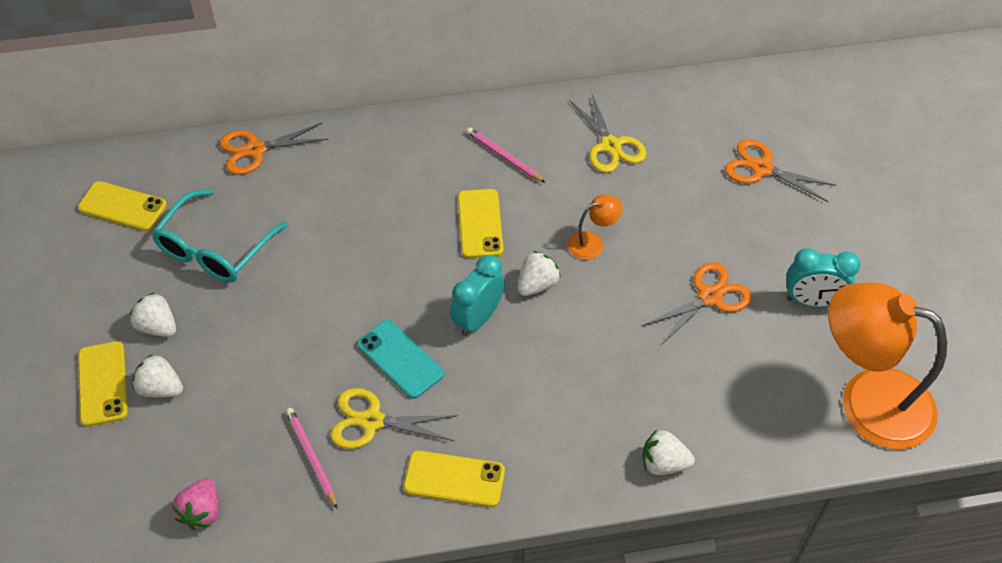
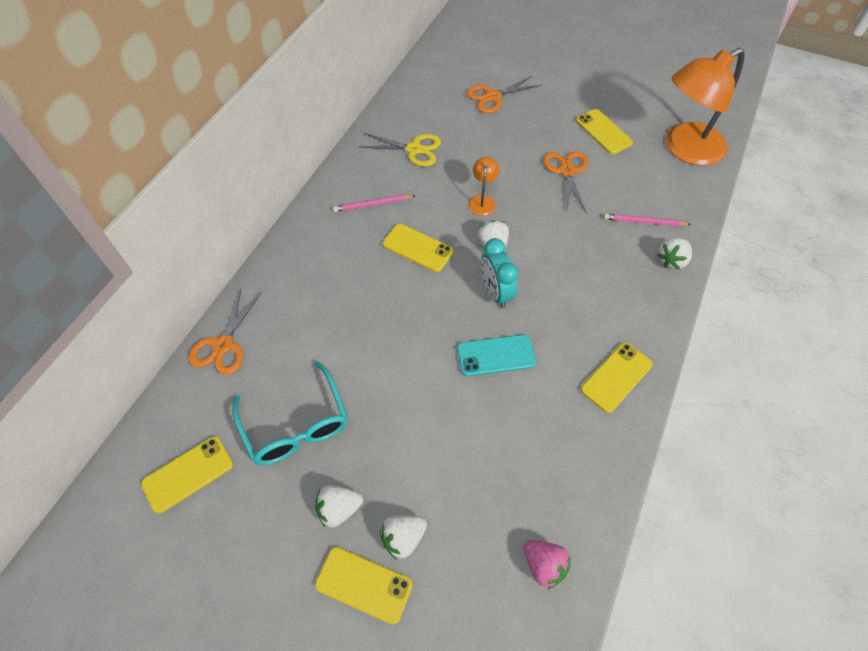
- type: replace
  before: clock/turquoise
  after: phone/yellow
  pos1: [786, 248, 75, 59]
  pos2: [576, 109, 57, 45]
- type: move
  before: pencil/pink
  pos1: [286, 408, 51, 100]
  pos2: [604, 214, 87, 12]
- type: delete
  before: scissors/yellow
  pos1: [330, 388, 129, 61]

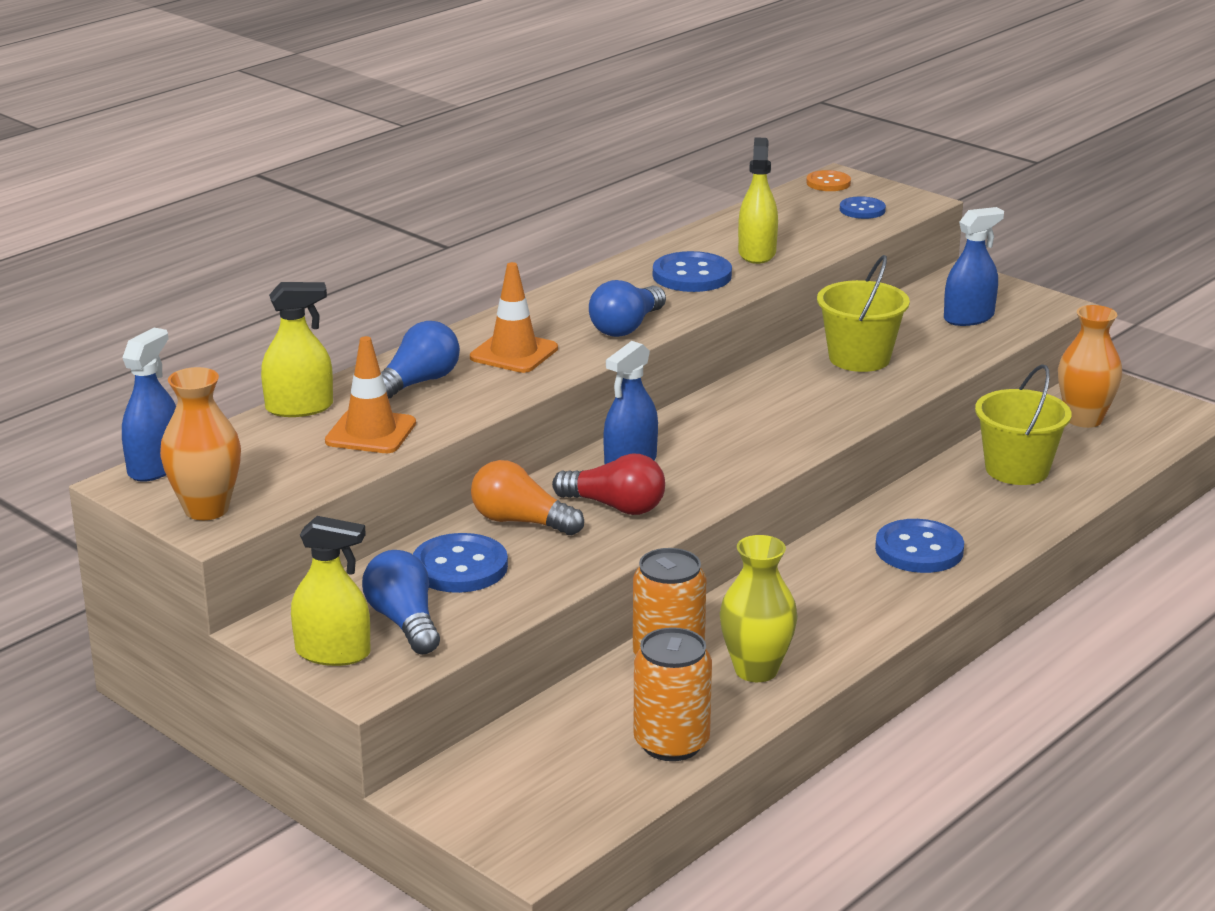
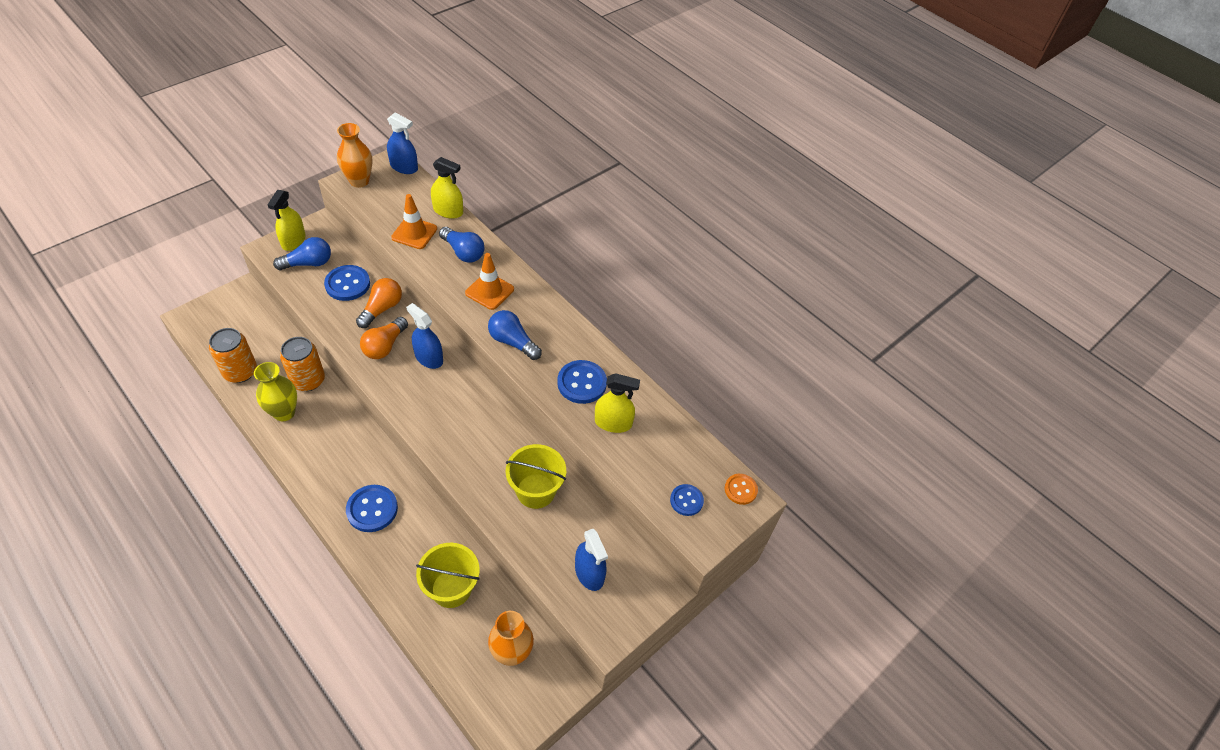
- type: recolor
  before: light bulb/red
  after: light bulb/orange
  pos1: [552, 453, 113, 62]
  pos2: [360, 317, 48, 42]
- type: rotate
  before: spray bottle/yellow
  pos1: [261, 282, 72, 135]
  pos2: [431, 157, 32, 62]
  turn: -60

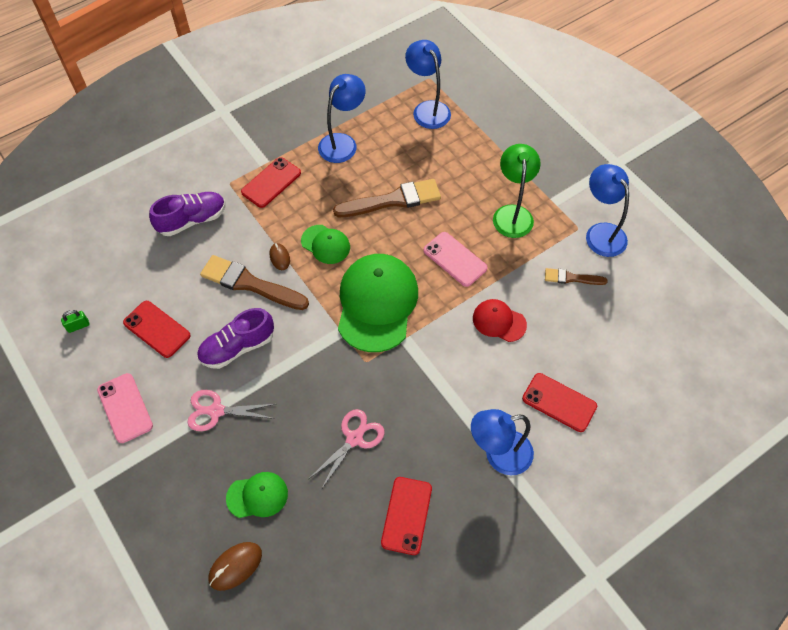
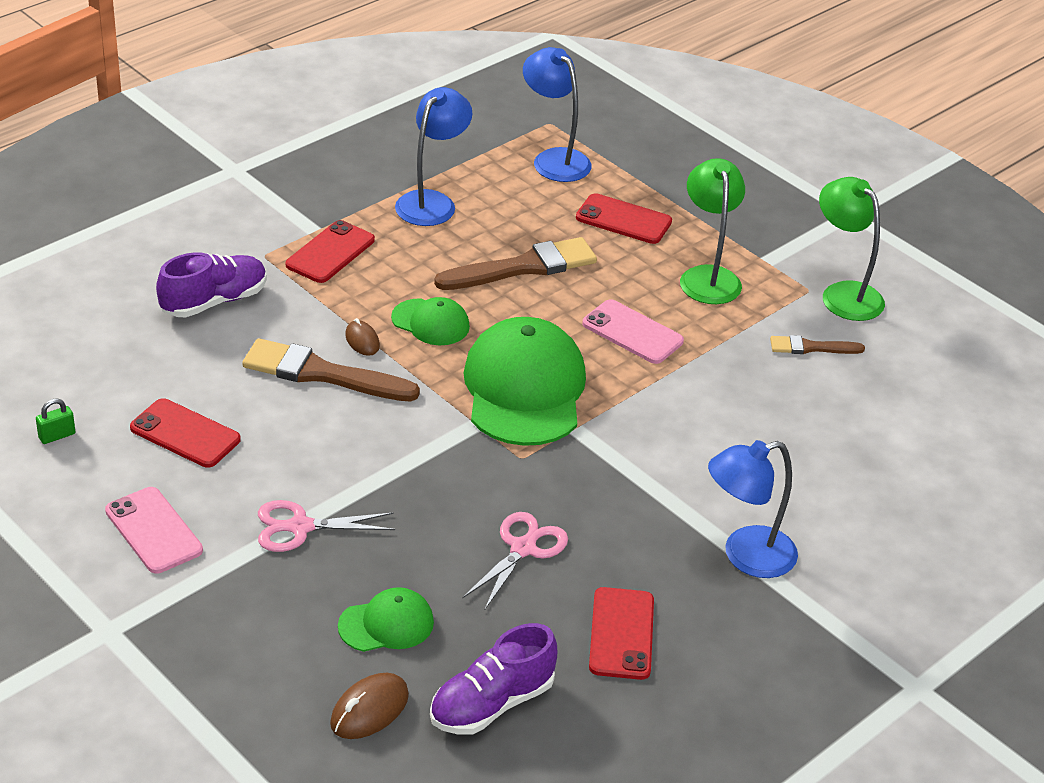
- type: move
  before: shoe/purple
  pos1: [197, 308, 77, 61]
  pos2: [430, 623, 127, 112]
- type: move
  before: phone/red
  pos1: [522, 373, 75, 59]
  pos2: [576, 193, 96, 51]
- type: recolor
  before: lamp/blue
  after: lamp/green
  pos1: [586, 164, 43, 93]
  pos2: [819, 177, 66, 144]
- type: delete
  before: cap/red
  pos1: [473, 299, 54, 43]

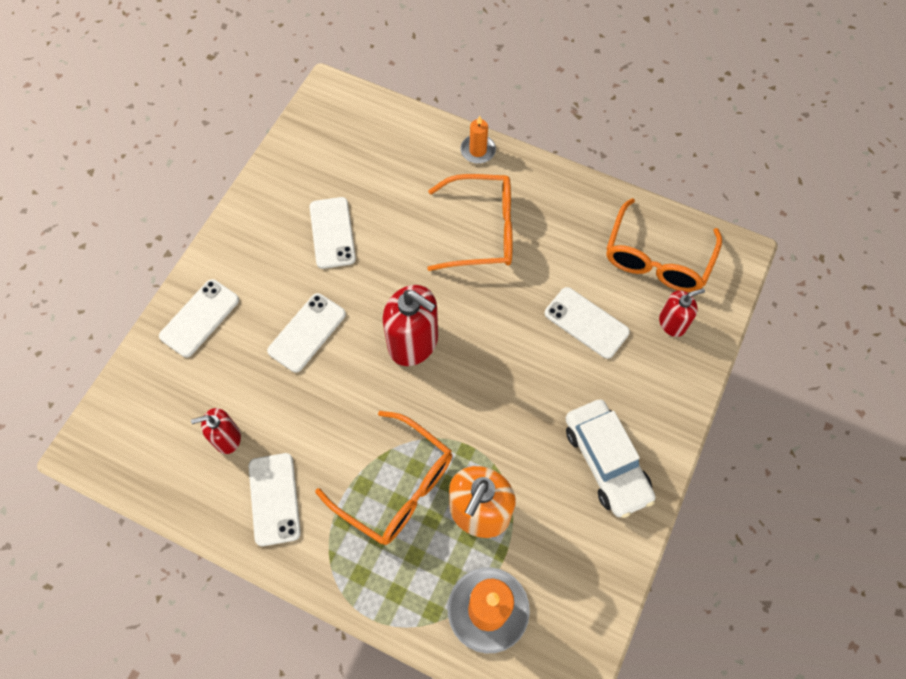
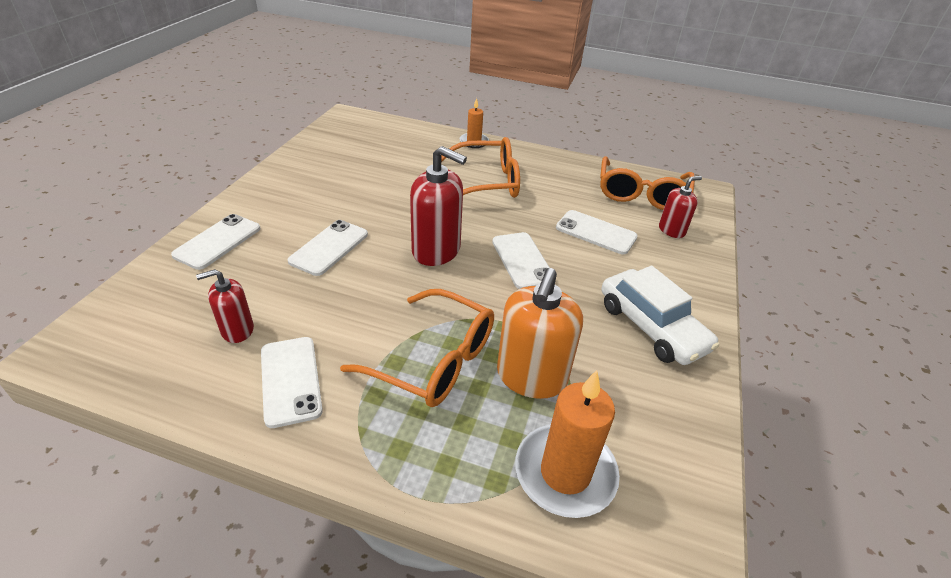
- type: move
  before: phone/white
  pos1: [310, 197, 46, 72]
  pos2: [492, 232, 58, 57]

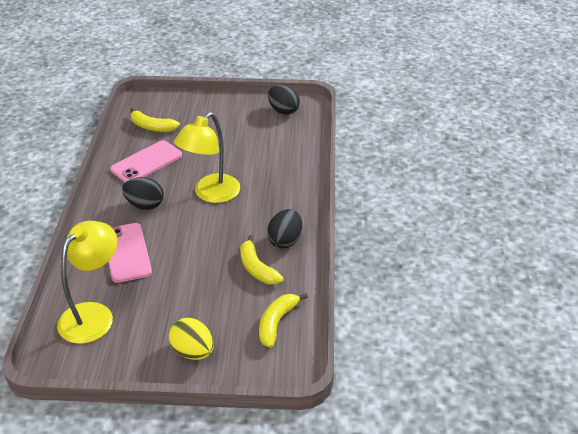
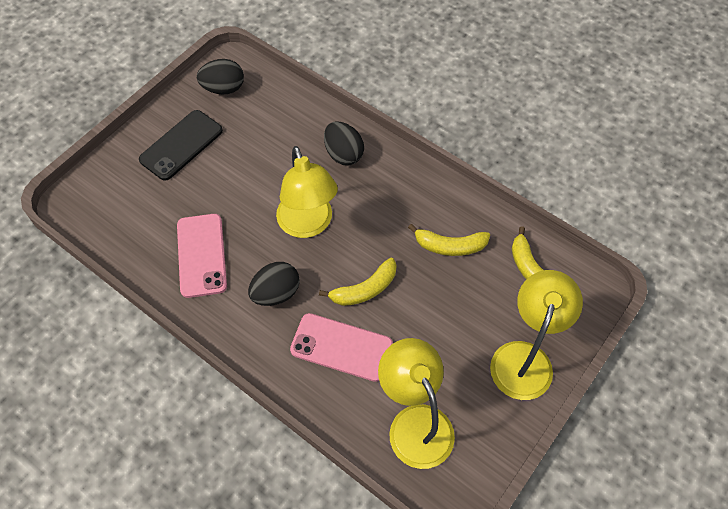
- type: insert
  after: phone/black
  pos2: [139, 110, 84, 71]
- type: move
  before: banana/yellow
  pos1: [130, 108, 50, 24]
  pos2: [319, 258, 78, 48]
- type: move
  before: egg/black
  pos1: [267, 209, 35, 39]
  pos2: [324, 121, 40, 44]
- type: replace
  before: egg/yellow
  after: lamp/yellow
  pos1: [169, 318, 45, 42]
  pos2: [490, 270, 93, 130]

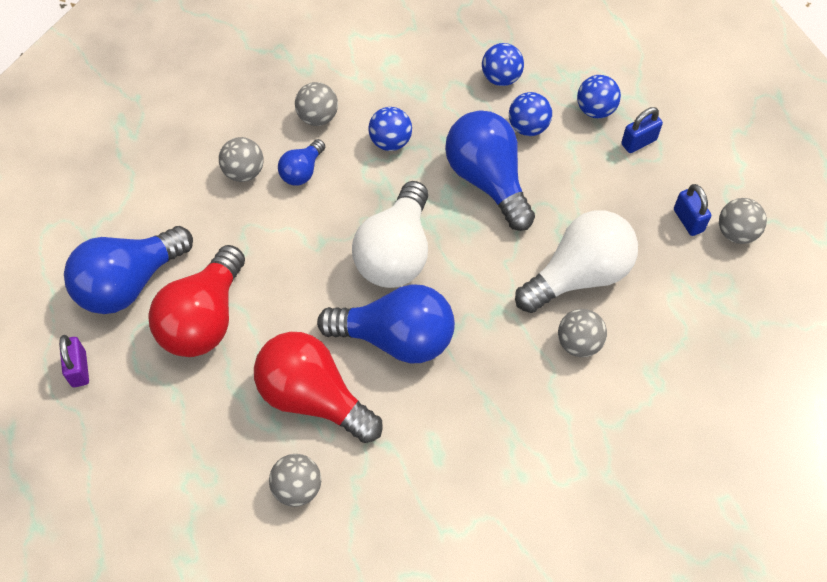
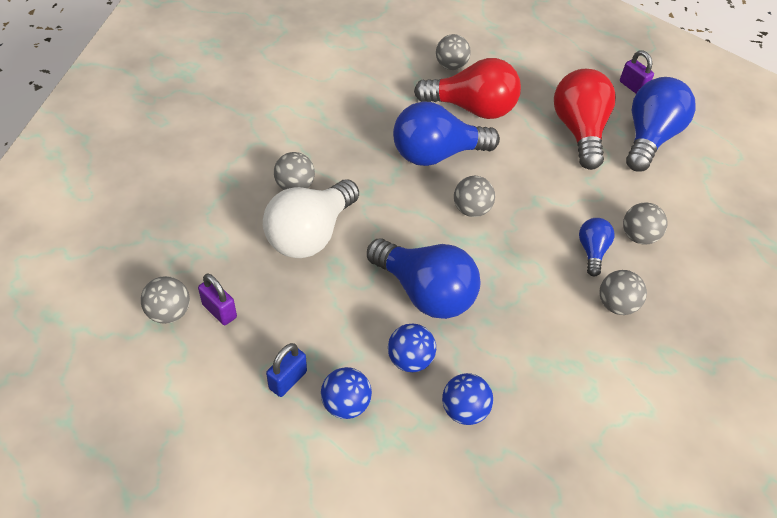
- type: recolor
  before: padlock/blue
  after: padlock/purple
  pos1: [674, 184, 37, 52]
  pos2: [198, 274, 39, 51]
- type: replace
  before: light bulb/white
  after: ball/grey
  pos1: [352, 181, 76, 107]
  pos2: [454, 176, 41, 41]
- type: delete
  before: ball/blue
  pos1: [368, 107, 44, 44]

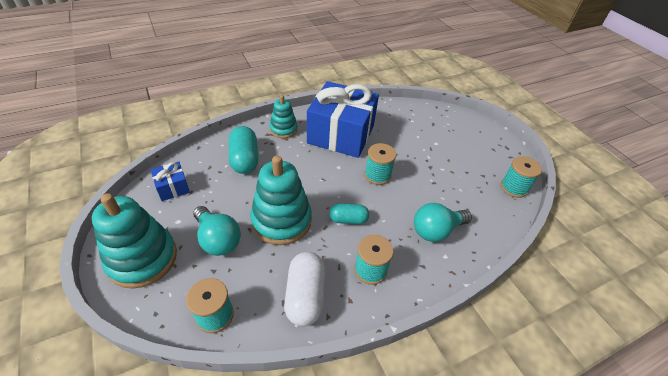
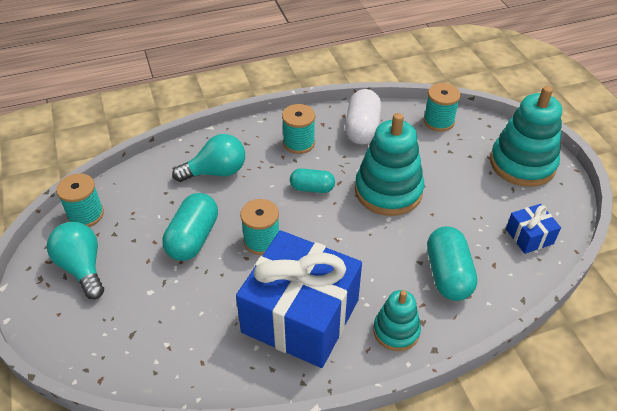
- type: move
  before: light bulb/turquoise
  pos1: [193, 206, 48, 50]
  pos2: [47, 222, 57, 77]
- type: insert
  after: capsule/turquoise
  pos2: [162, 193, 56, 68]

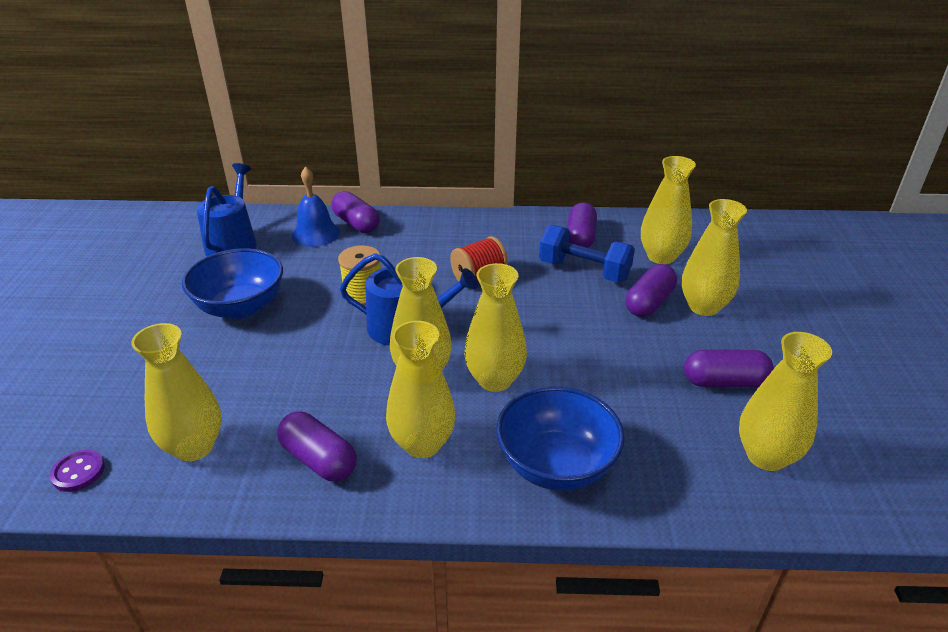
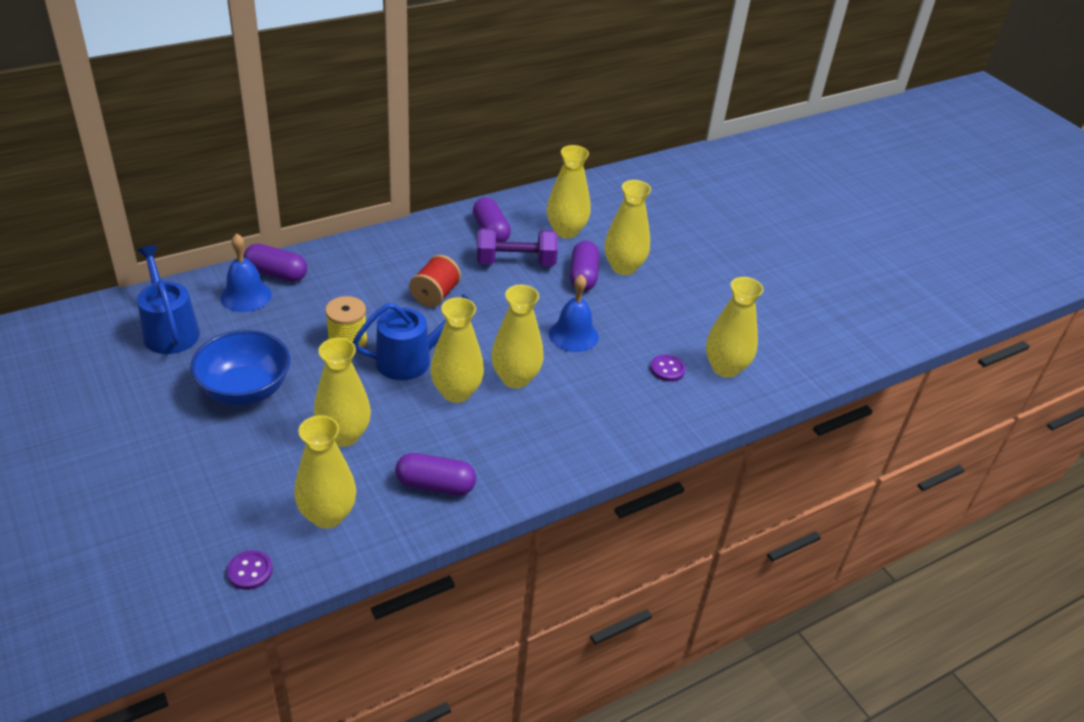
- type: move
  before: vase/yellow
  pos1: [386, 321, 69, 137]
  pos2: [314, 338, 57, 109]
- type: recolor
  before: dumbbell/blue
  after: dumbbell/purple
  pos1: [539, 225, 96, 57]
  pos2: [477, 228, 81, 38]
- type: insert
  after: bell/blue
  pos2: [549, 274, 50, 78]
- type: insert
  after: button/purple
  pos2: [650, 354, 36, 28]
- type: delete
  before: bowl/blue
  pos1: [496, 386, 129, 105]
- type: delete
  before: capsule/purple
  pos1: [684, 349, 90, 38]

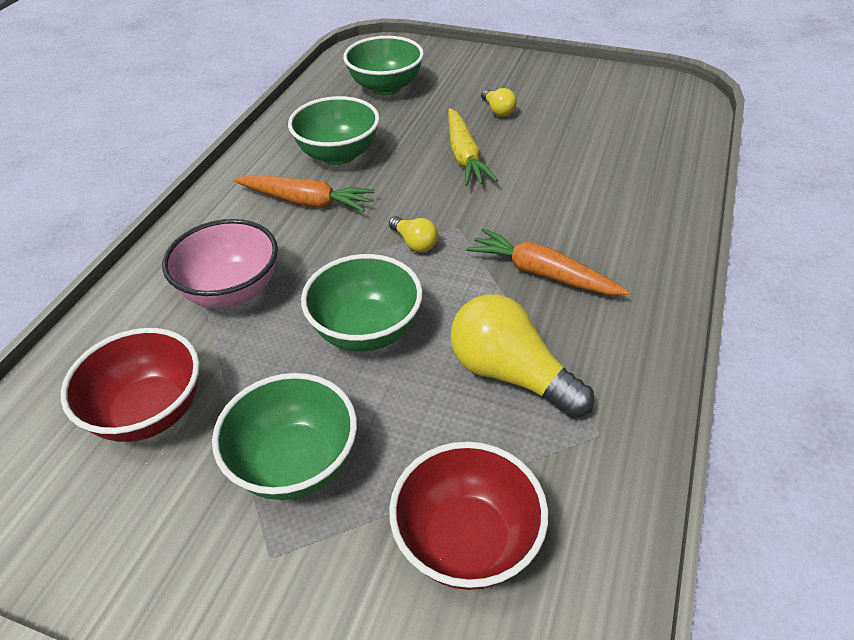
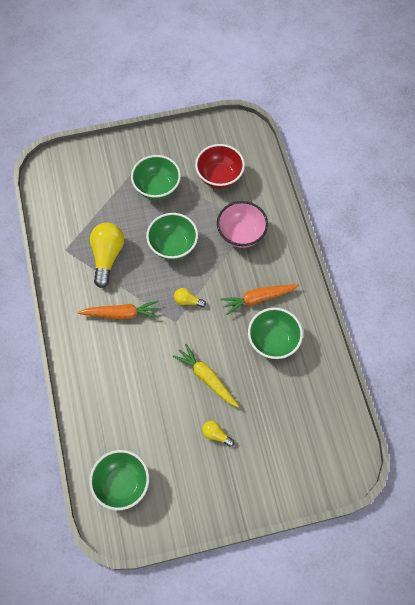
- type: move
  before: bowl/green
  pos1: [343, 36, 81, 60]
  pos2: [89, 450, 60, 60]
- type: rotate
  before: light bulb/yellow
  pos1: [451, 294, 143, 124]
  pos2: [90, 222, 34, 66]
  turn: -90
- type: delete
  before: bowl/red
  pos1: [389, 441, 159, 149]

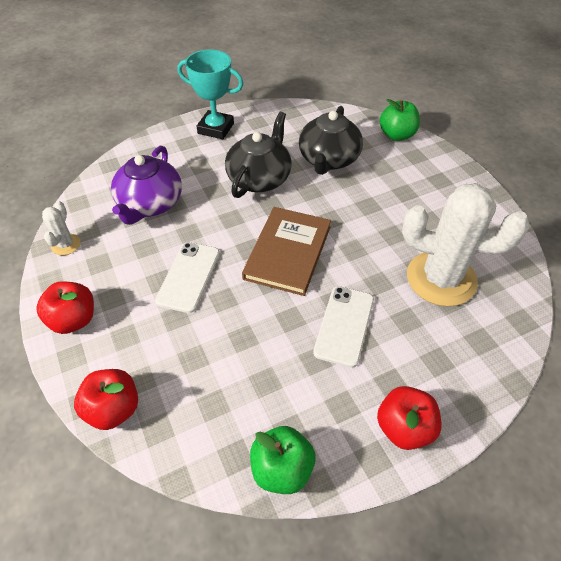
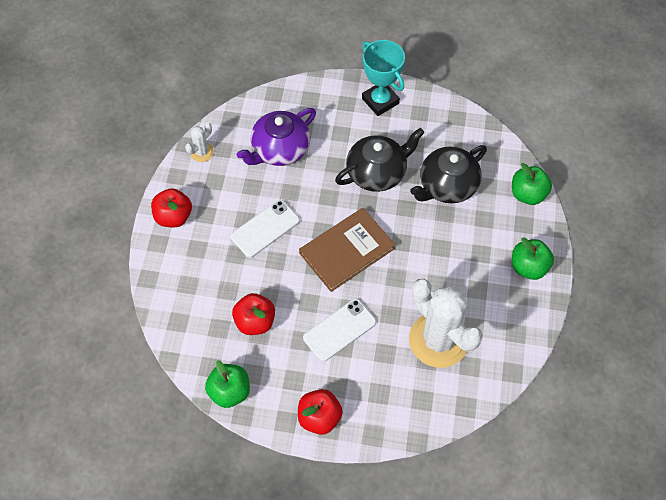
- type: move
  before: apple/red
  pos1: [74, 369, 64, 61]
  pos2: [232, 293, 43, 42]
- type: insert
  after: apple/green
  pos2: [512, 237, 42, 43]

